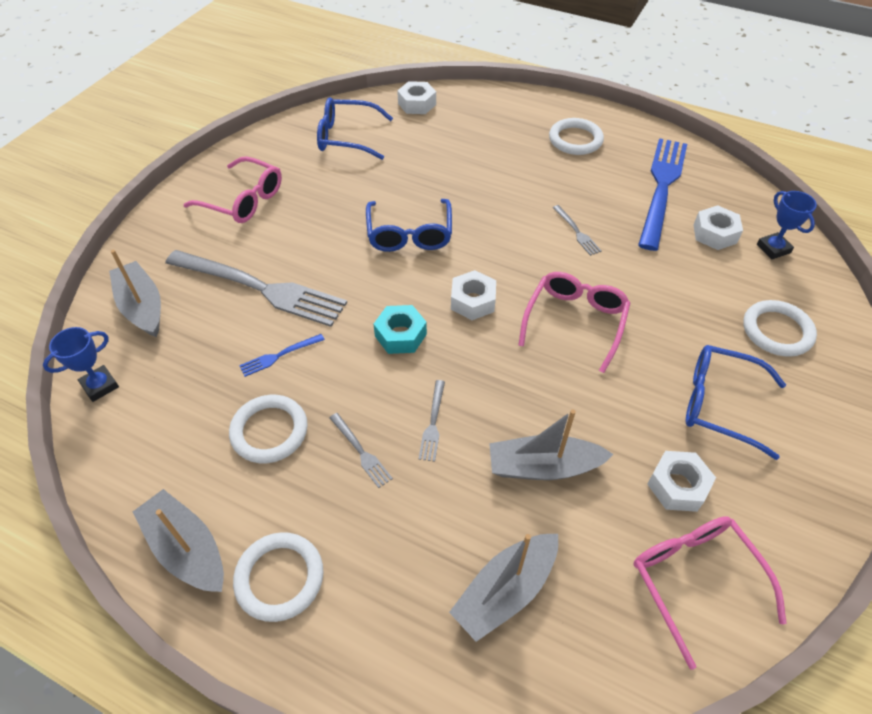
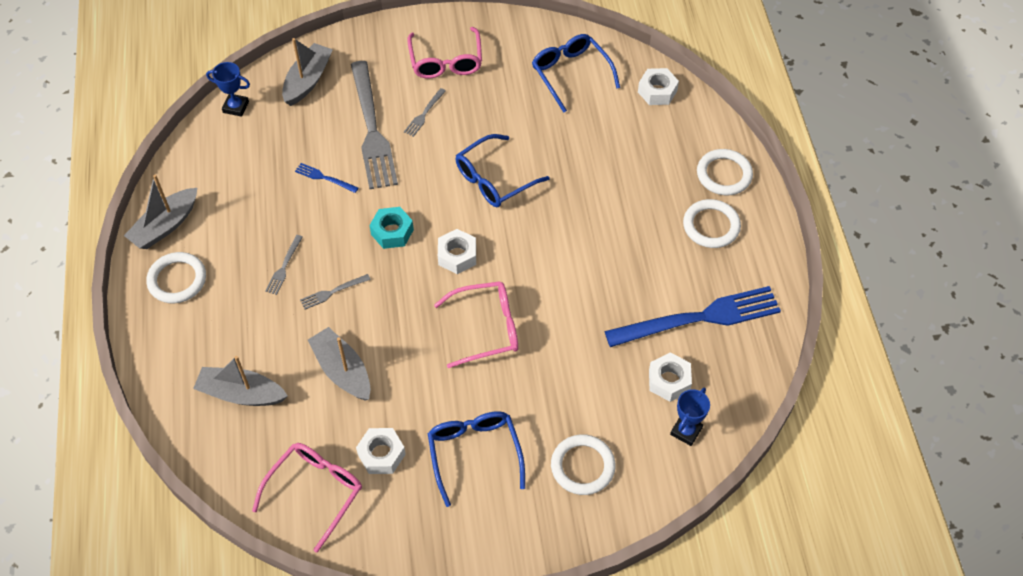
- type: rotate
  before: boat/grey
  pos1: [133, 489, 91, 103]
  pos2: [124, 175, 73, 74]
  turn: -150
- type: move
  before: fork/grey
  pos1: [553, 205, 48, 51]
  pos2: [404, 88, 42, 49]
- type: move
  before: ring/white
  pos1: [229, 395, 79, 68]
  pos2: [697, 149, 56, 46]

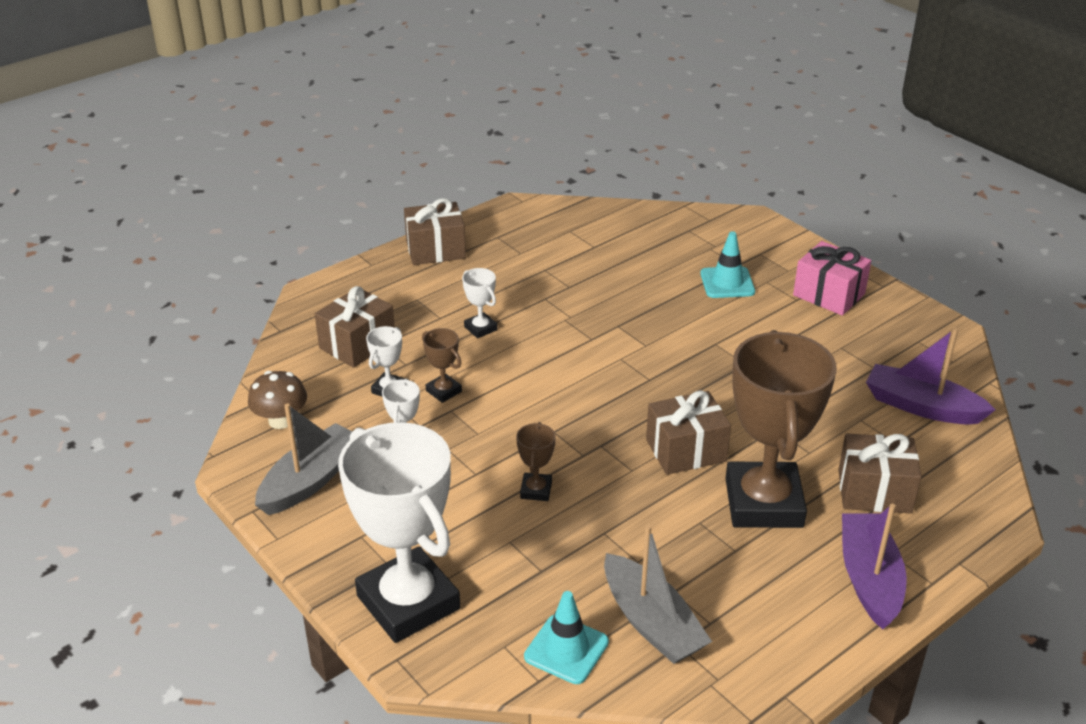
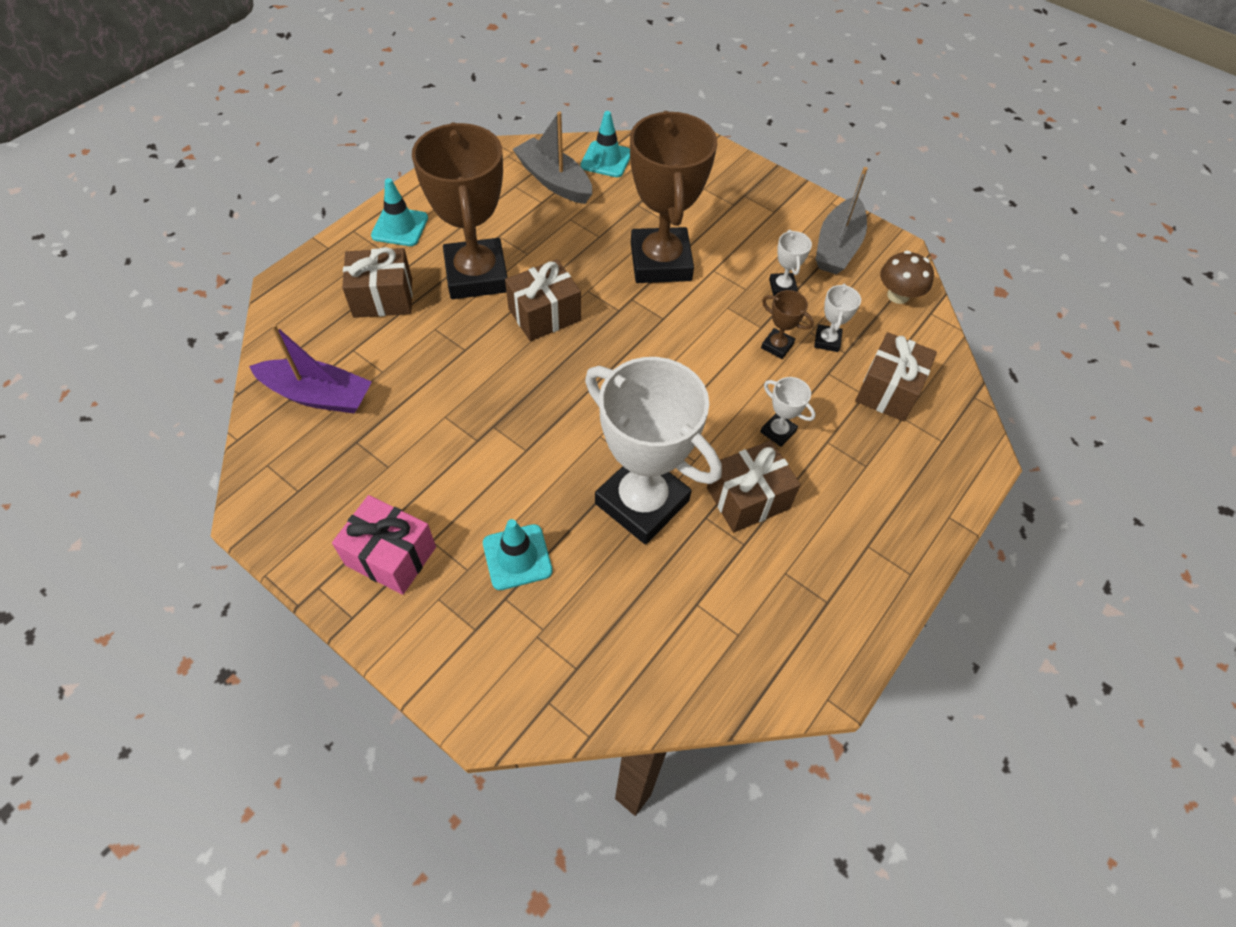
- type: replace
  before: boat/purple
  after: traffic cone/turquoise
  pos1: [842, 504, 65, 125]
  pos2: [371, 178, 57, 68]
- type: move
  before: trophy/white
  pos1: [338, 422, 122, 221]
  pos2: [585, 357, 137, 187]
- type: resize
  before: trophy/brown
  pos1: [516, 422, 40, 79]
  pos2: [630, 111, 87, 172]
  scale: 2.44
- type: move
  before: gift/brown
  pos1: [404, 198, 62, 67]
  pos2: [707, 440, 94, 92]

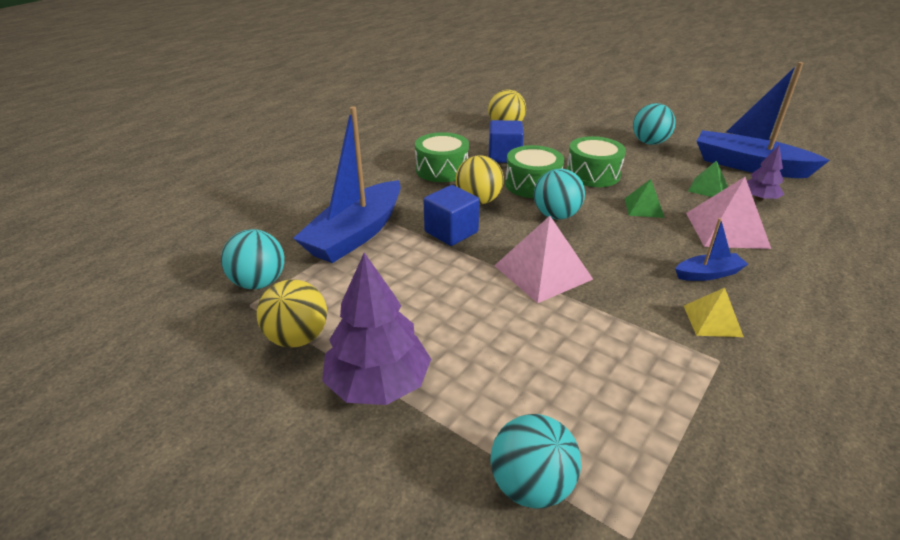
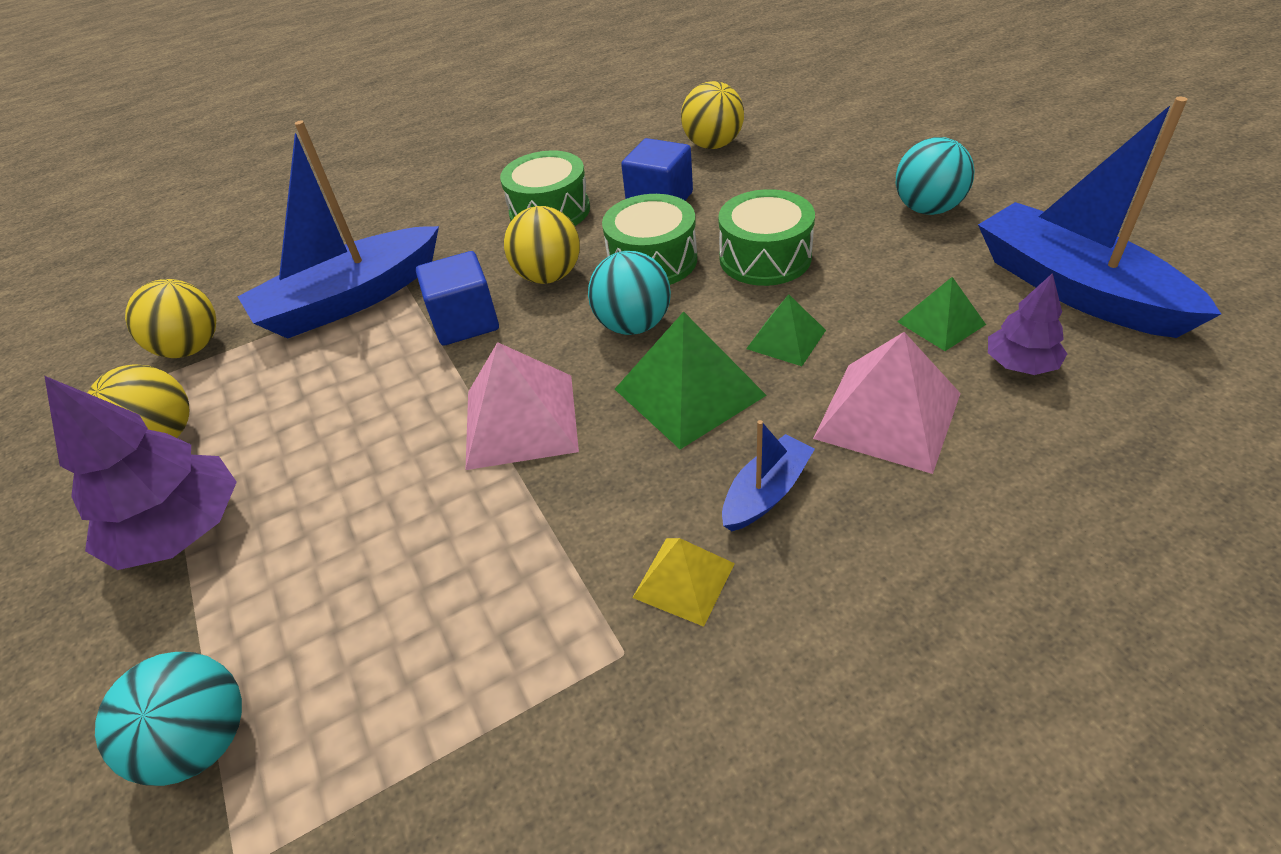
- type: recolor
  before: ball/turquoise
  after: ball/yellow
  pos1: [221, 229, 64, 60]
  pos2: [125, 279, 91, 79]
- type: insert
  after: pyramid/green
  pos2: [615, 312, 152, 137]
- type: rotate
  before: boat/blue
  pos1: [675, 218, 73, 63]
  pos2: [722, 420, 93, 111]
  turn: -60

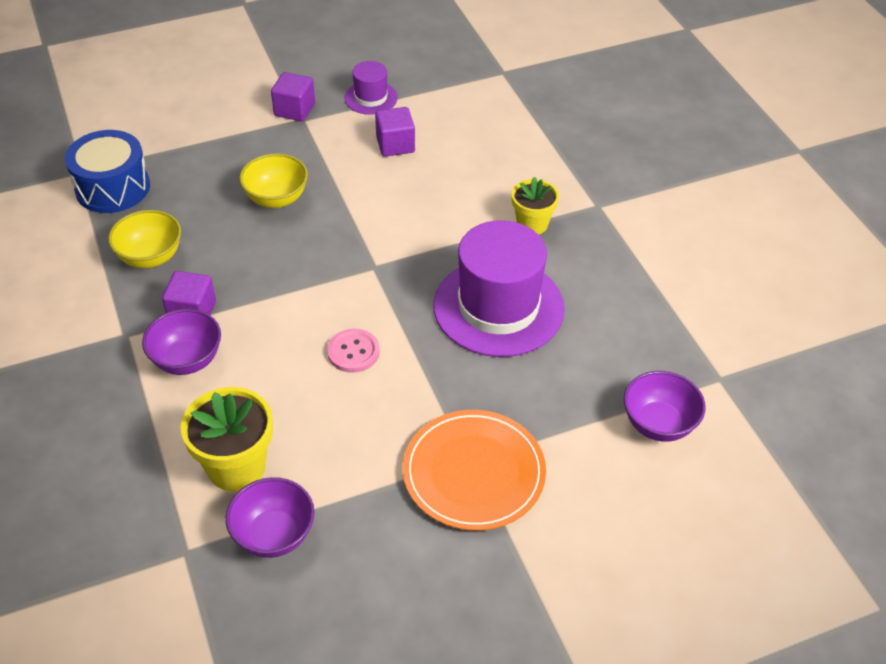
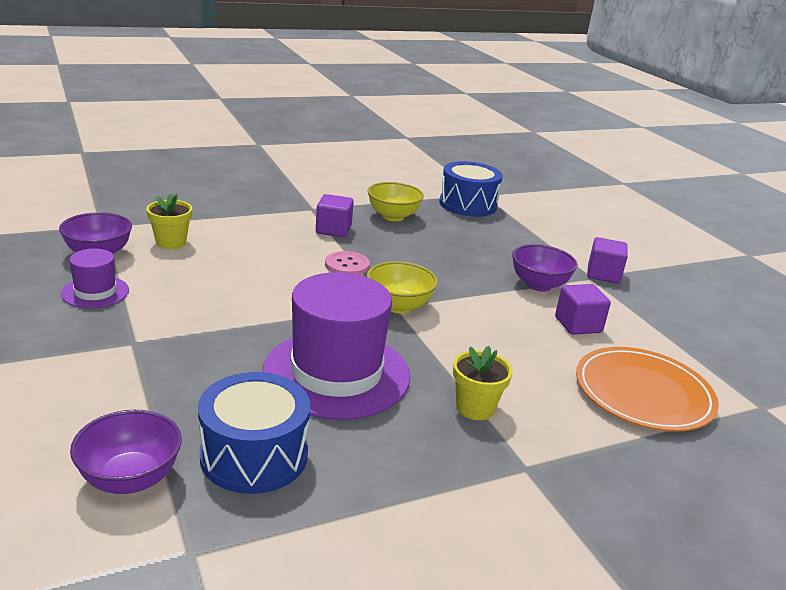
- type: move
  before: hat/purple
  pos1: [344, 61, 54, 54]
  pos2: [61, 249, 68, 59]
- type: resize
  before: flower pot/yellow
  pos1: [181, 387, 92, 104]
  pos2: [146, 193, 46, 56]
  scale: 0.64
- type: insert
  after: drum/blue
  pos2: [198, 372, 112, 122]
- type: move
  before: button/pink
  pos1: [327, 329, 53, 44]
  pos2: [325, 251, 45, 24]
- type: move
  before: bowl/yellow
  pos1: [239, 153, 69, 55]
  pos2: [367, 261, 71, 53]
- type: move
  before: bowl/purple
  pos1: [142, 309, 79, 66]
  pos2: [512, 244, 66, 48]
- type: move
  before: plate/orange
  pos1: [403, 410, 143, 120]
  pos2: [576, 347, 143, 85]

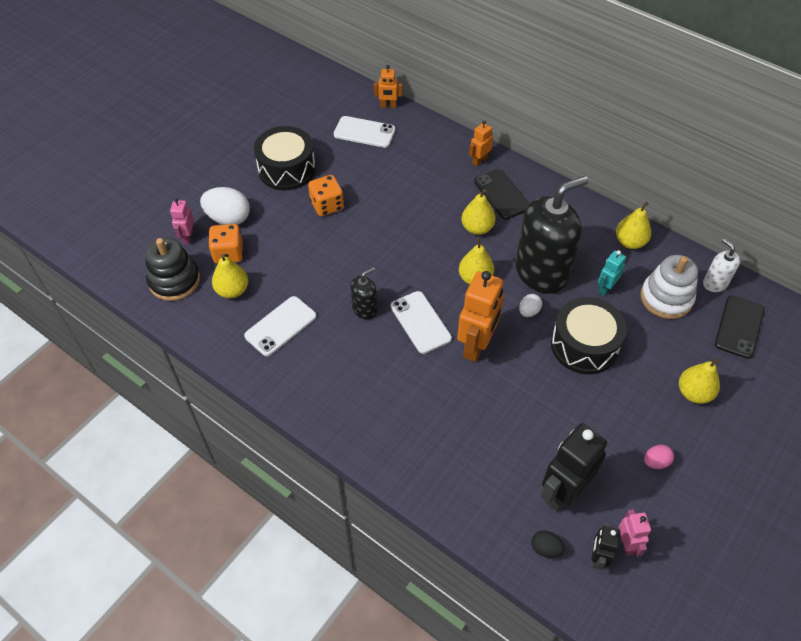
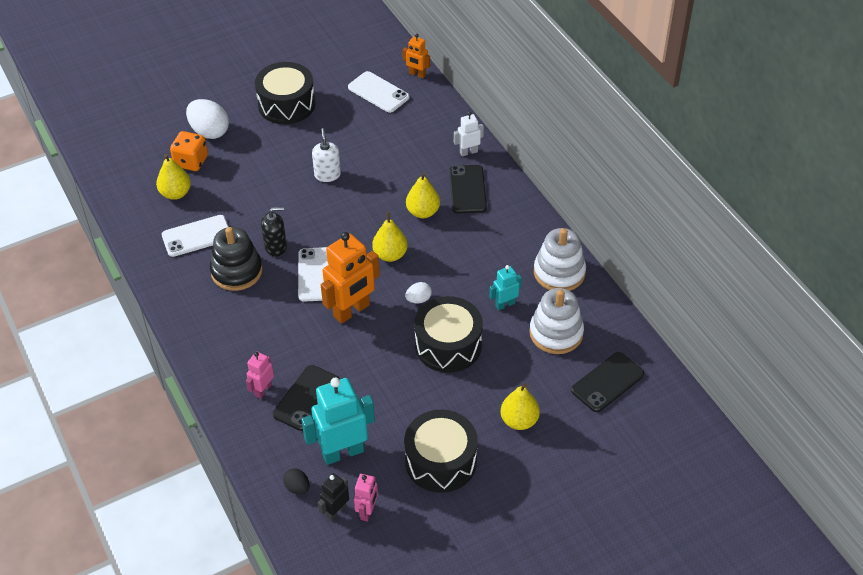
- type: move
  before: stacking toy/black
  pos1: [145, 237, 55, 64]
  pos2: [210, 227, 53, 64]
- type: move
  before: robot/pink
  pos1: [170, 198, 24, 46]
  pos2: [246, 351, 28, 48]
- type: insert
  after: phone/black
  pos2: [273, 365, 67, 66]
- type: recolor
  before: robot/black
  after: robot/turquoise
  pos1: [540, 423, 67, 89]
  pos2: [301, 378, 74, 87]
- type: move
  before: soap dispenser/white
  pos1: [703, 239, 37, 53]
  pos2: [312, 128, 29, 54]
- type: replace
  before: egg/pink
  after: drum/black
  pos1: [644, 445, 30, 24]
  pos2: [404, 409, 74, 84]
- type: recolor
  before: robot/orange
  after: robot/white
  pos1: [469, 120, 24, 46]
  pos2: [454, 112, 30, 45]
- type: replace
  before: pear/yellow
  after: stacking toy/white
  pos1: [616, 202, 35, 47]
  pos2: [534, 228, 52, 63]
- type: delete
  before: dice/orange
  pos1: [308, 175, 36, 41]
- type: delete
  before: soap dispenser/black
  pos1: [515, 176, 73, 118]

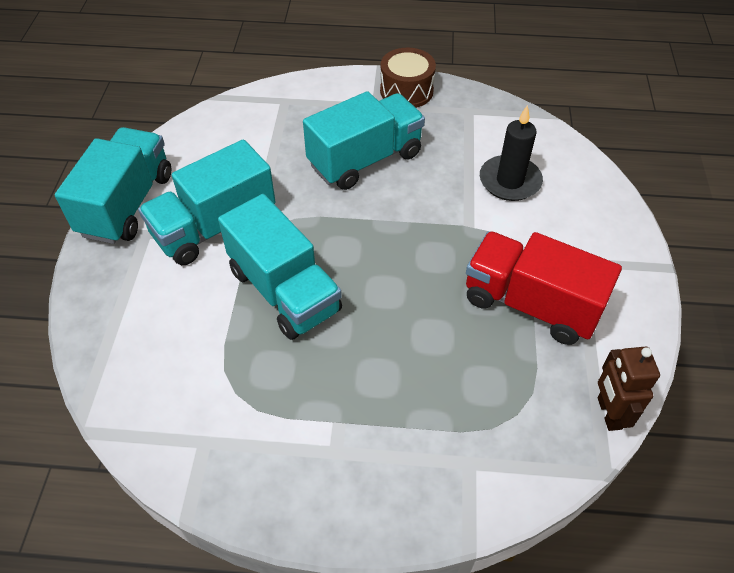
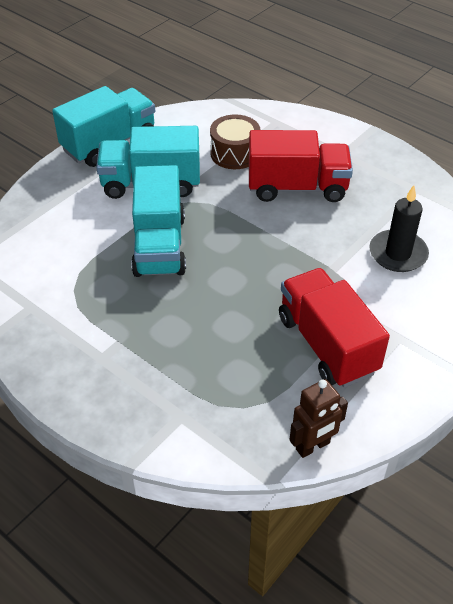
- type: move
  before: drum/brown
  pos1: [380, 48, 56, 60]
  pos2: [210, 115, 50, 54]
- type: recolor
  before: truck/turquoise
  after: truck/red
  pos1: [303, 91, 122, 99]
  pos2: [249, 130, 104, 72]
- type: rotate
  before: robot/brown
  pos1: [597, 347, 63, 84]
  pos2: [289, 379, 59, 79]
  turn: -150

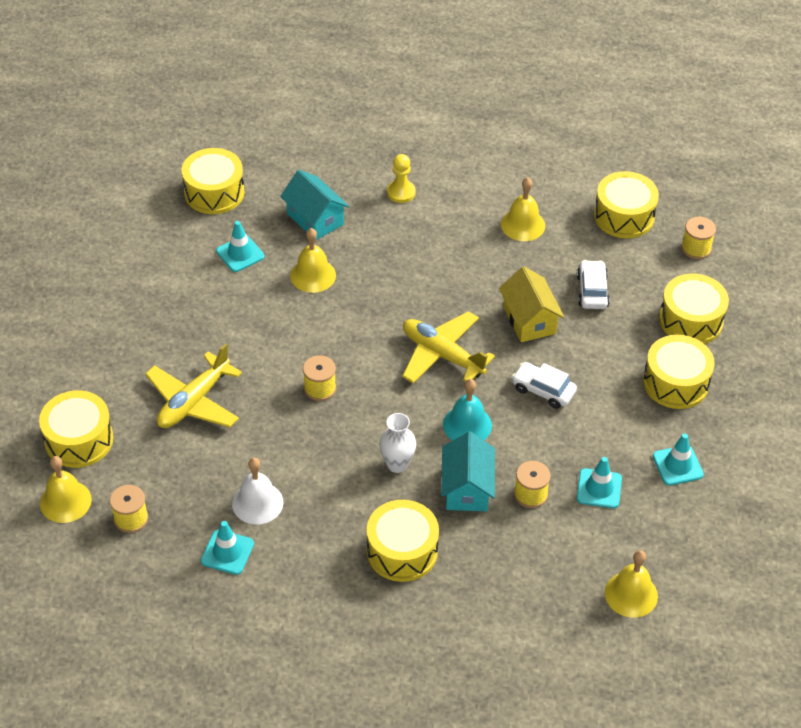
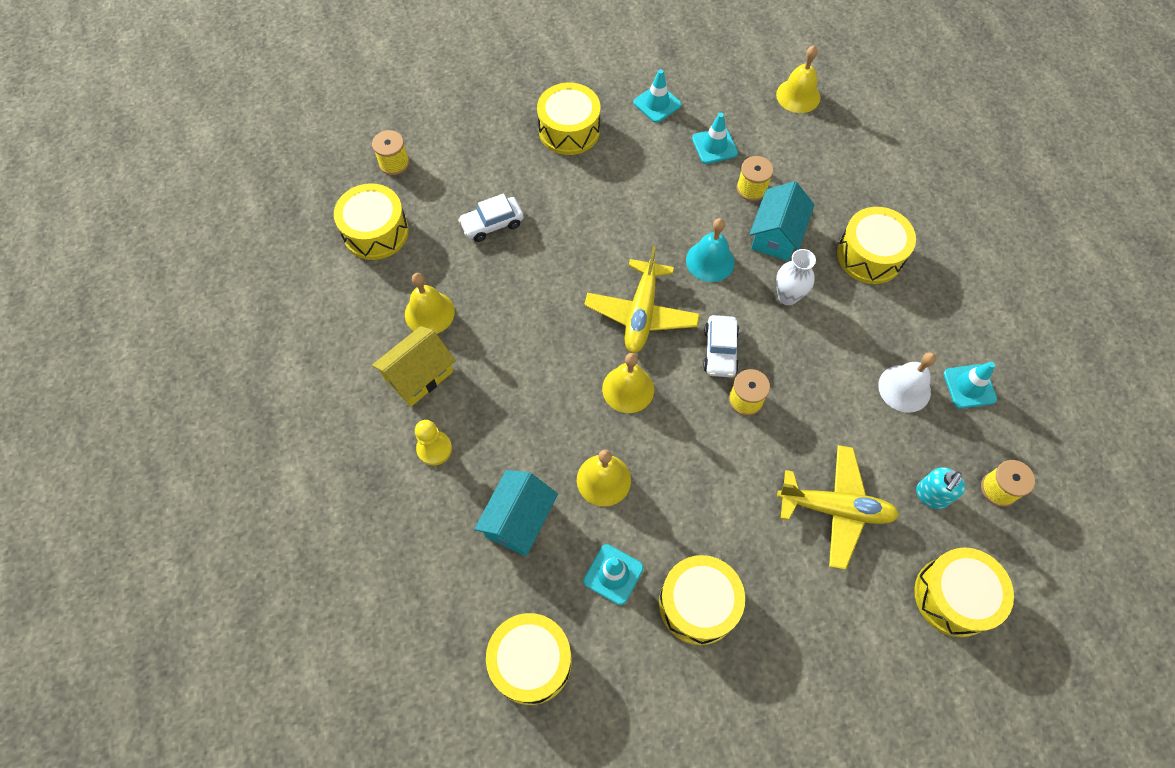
- type: move
  before: house/yellow
  pos1: [499, 267, 65, 75]
  pos2: [372, 326, 84, 80]
- type: move
  before: bell/yellow
  pos1: [40, 456, 52, 67]
  pos2: [602, 353, 52, 60]
- type: move
  before: drum/yellow
  pos1: [659, 273, 70, 71]
  pos2: [659, 555, 86, 90]
- type: move
  before: car/white
  pos1: [512, 362, 65, 47]
  pos2: [703, 315, 36, 62]
- type: rotate
  before: house/turquoise
  pos1: [441, 432, 54, 79]
  pos2: [750, 181, 64, 80]
  turn: -45
- type: insert
  after: soap dispenser/turquoise
  pos2: [916, 467, 49, 42]

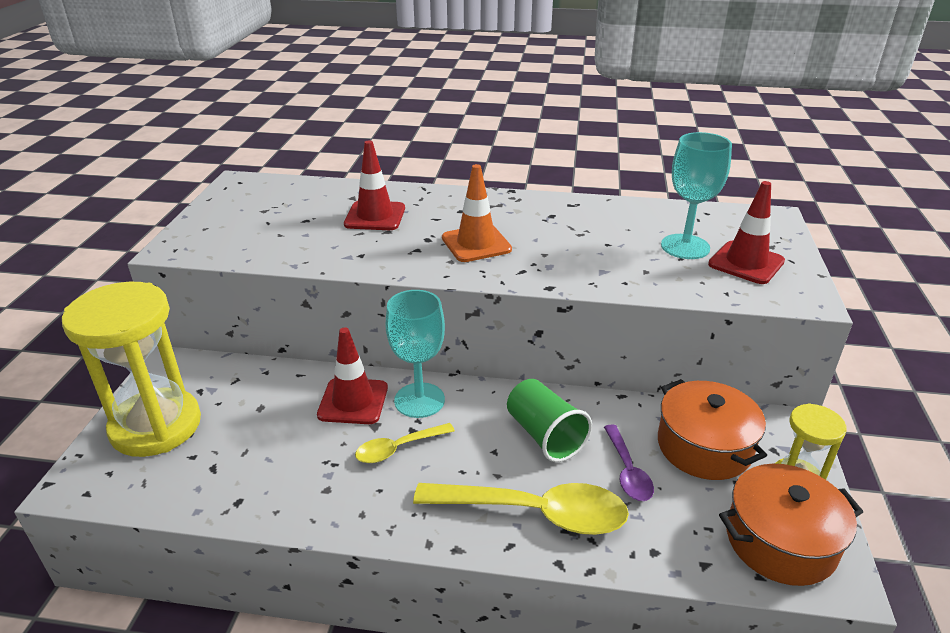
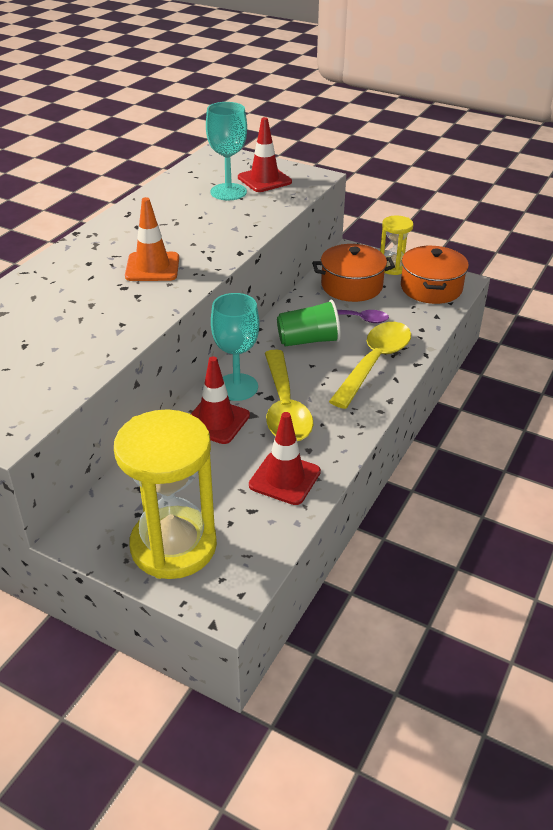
- type: move
  before: traffic cone/red
  pos1: [344, 140, 61, 90]
  pos2: [249, 412, 72, 93]
- type: resize
  before: spoon/yellow
  pos1: [355, 423, 100, 40]
  pos2: [265, 350, 48, 91]
  scale: 1.85

